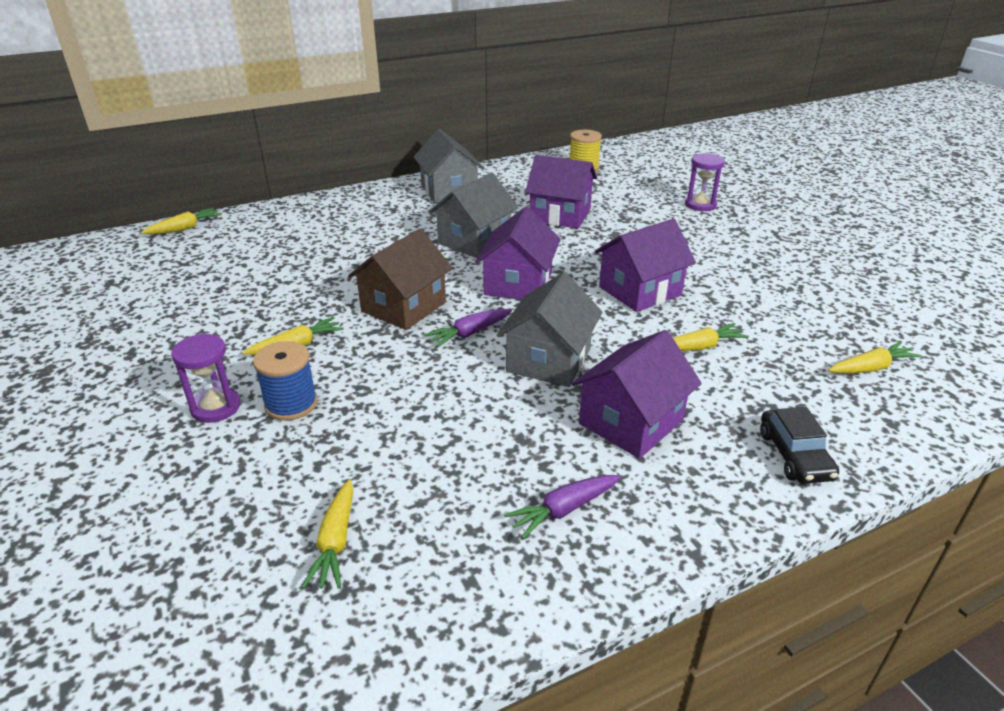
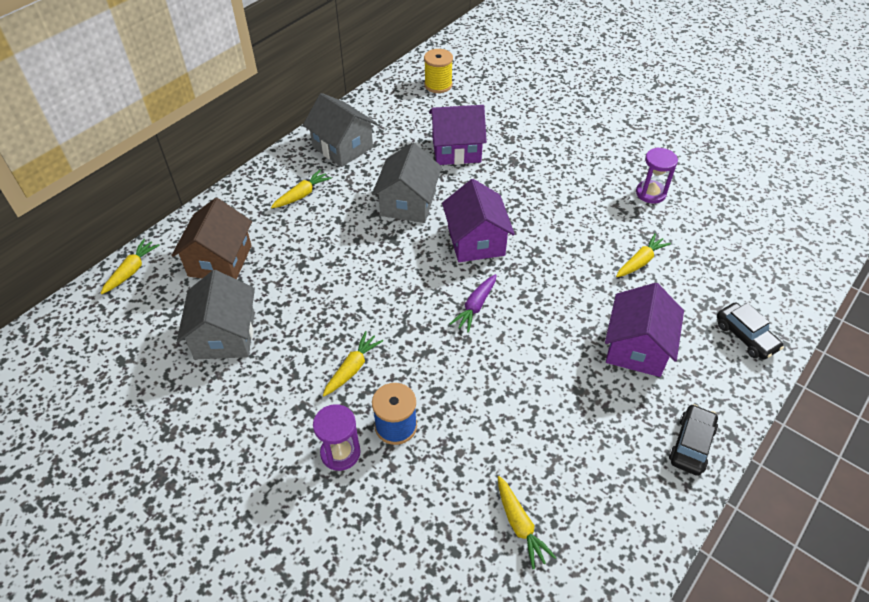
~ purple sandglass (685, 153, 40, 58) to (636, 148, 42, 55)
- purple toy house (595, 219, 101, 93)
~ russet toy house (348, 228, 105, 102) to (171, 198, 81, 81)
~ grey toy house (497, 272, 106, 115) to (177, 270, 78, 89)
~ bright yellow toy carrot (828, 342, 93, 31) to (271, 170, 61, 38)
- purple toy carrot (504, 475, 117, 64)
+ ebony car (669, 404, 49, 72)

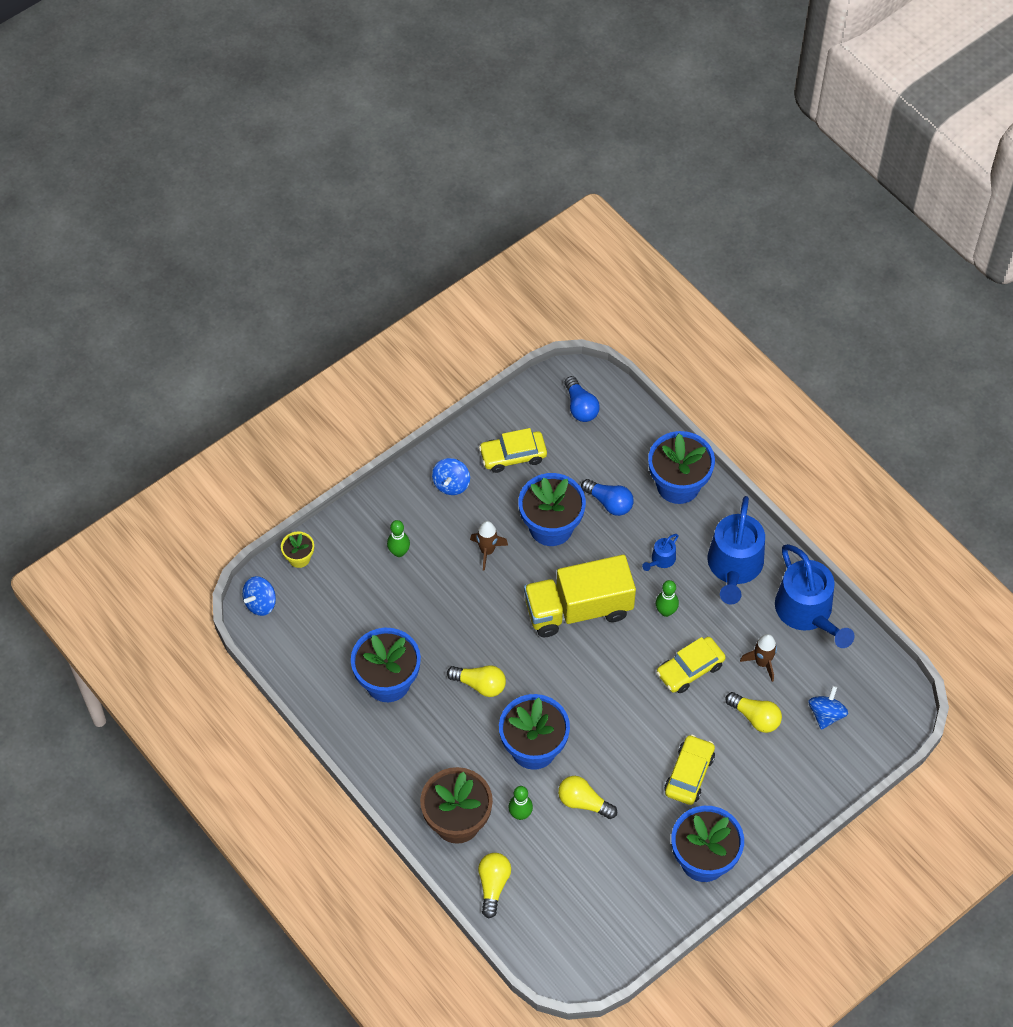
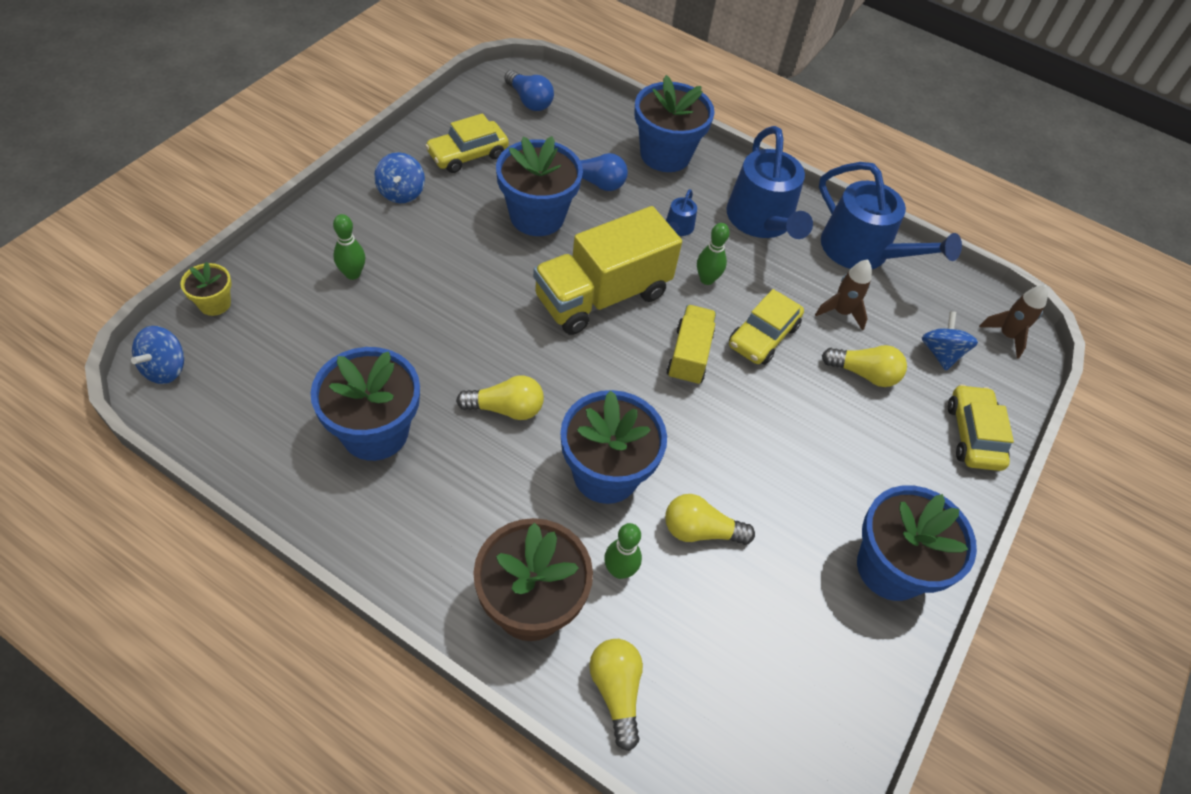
~ russet spaceship (470, 521, 38, 50) to (979, 285, 69, 73)
~ bright yellow car (664, 735, 51, 70) to (948, 384, 66, 87)
+ bright yellow lorry (666, 305, 50, 80)

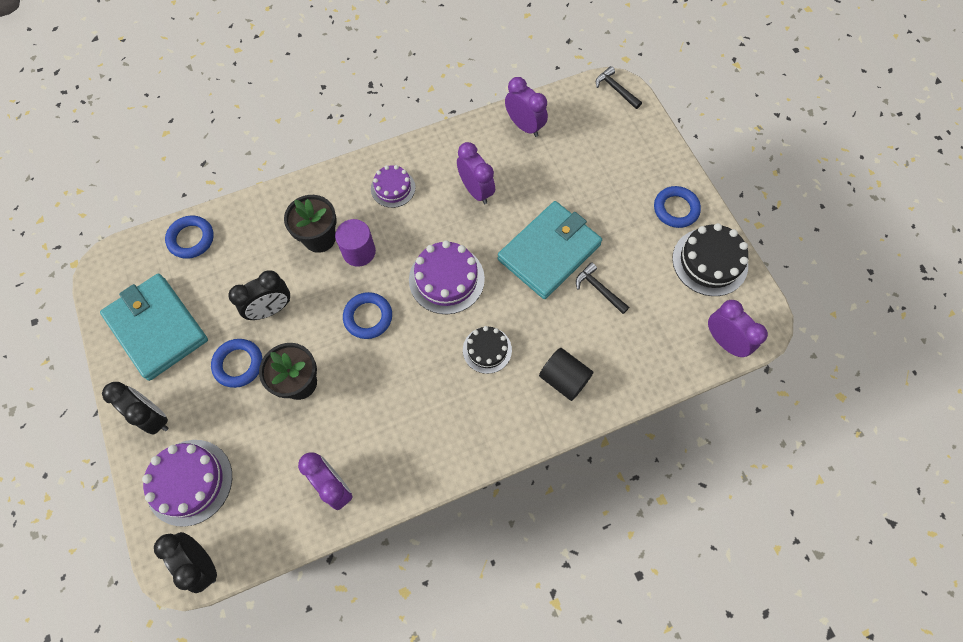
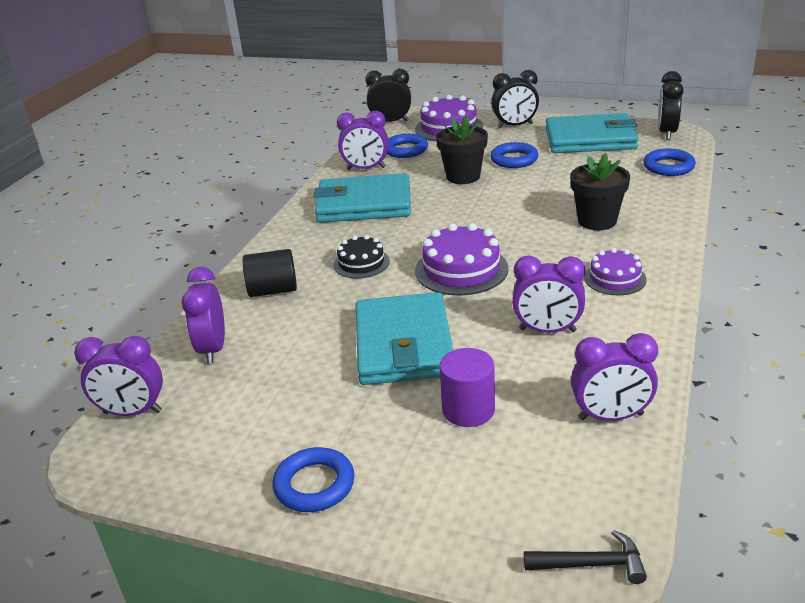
~ purple solid cylinder (335, 219, 41, 48) to (439, 348, 56, 79)
- ebony cake (672, 223, 77, 73)
- ebony hammer (576, 262, 53, 52)
~ ebony bedside clock (228, 270, 62, 50) to (658, 71, 25, 69)
~ cobalt hoop (343, 292, 49, 47) to (387, 134, 41, 24)
+ aqua wallet (314, 173, 97, 50)
+ purple bedside clock (182, 267, 43, 97)

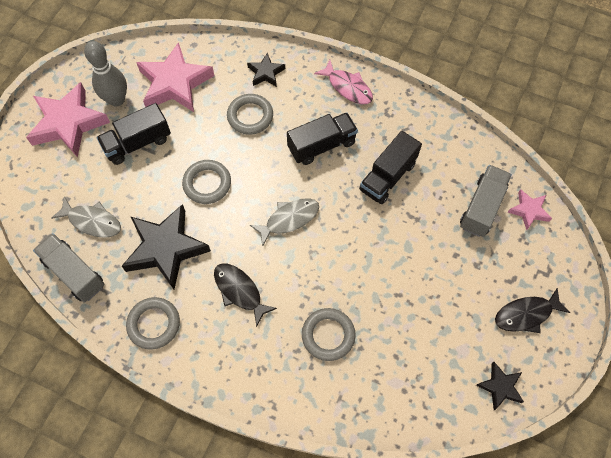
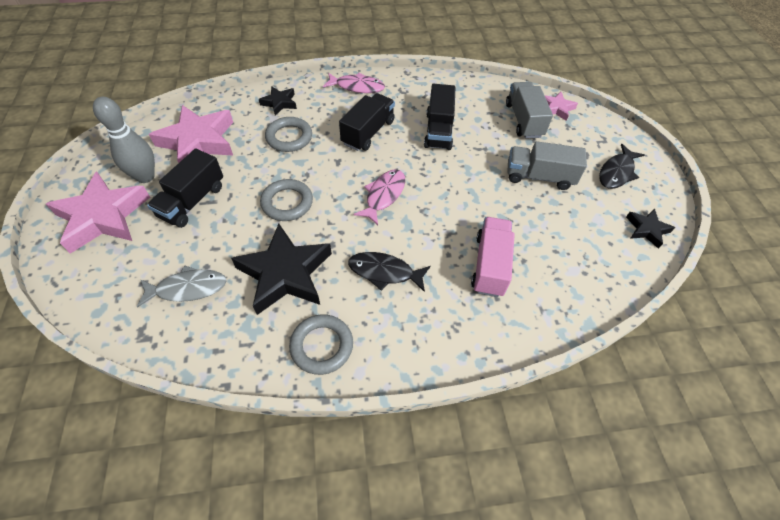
~ grey toy fish (250, 198, 69, 49) to rosy toy fish (353, 169, 52, 56)
~ grey lorry (33, 233, 71, 70) to (507, 141, 80, 49)
~ grey hoop (302, 308, 54, 53) to rosy lorry (471, 217, 44, 80)

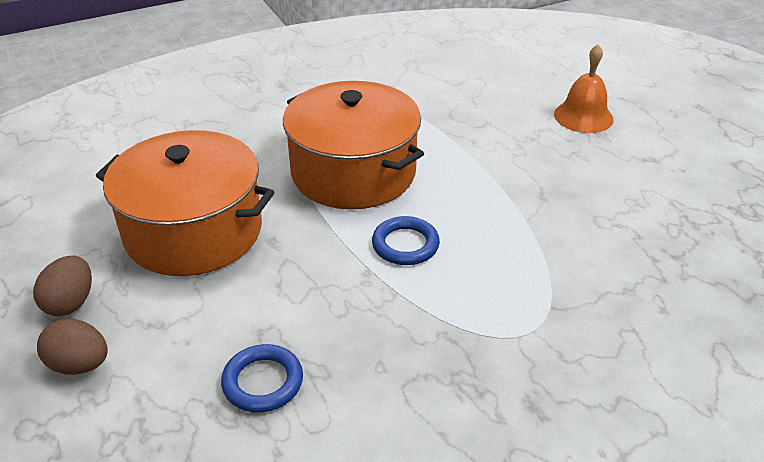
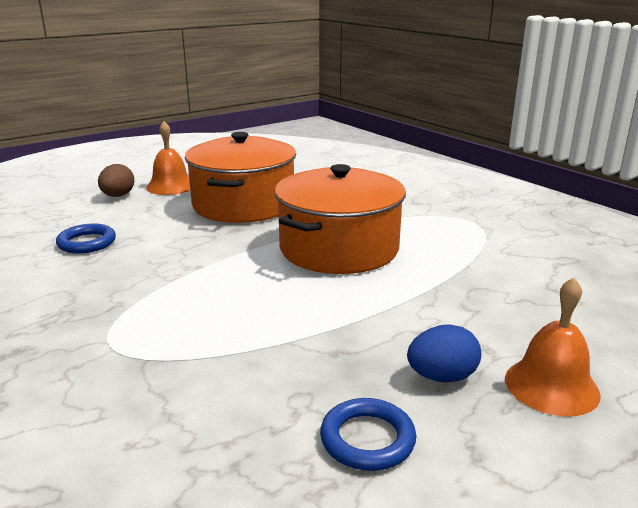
~ cobalt hoop (372, 216, 68, 49) to (320, 398, 96, 73)
~ russet egg shape (33, 255, 59, 61) to bright orange bell (146, 121, 44, 74)
+ cobalt egg shape (407, 324, 74, 59)

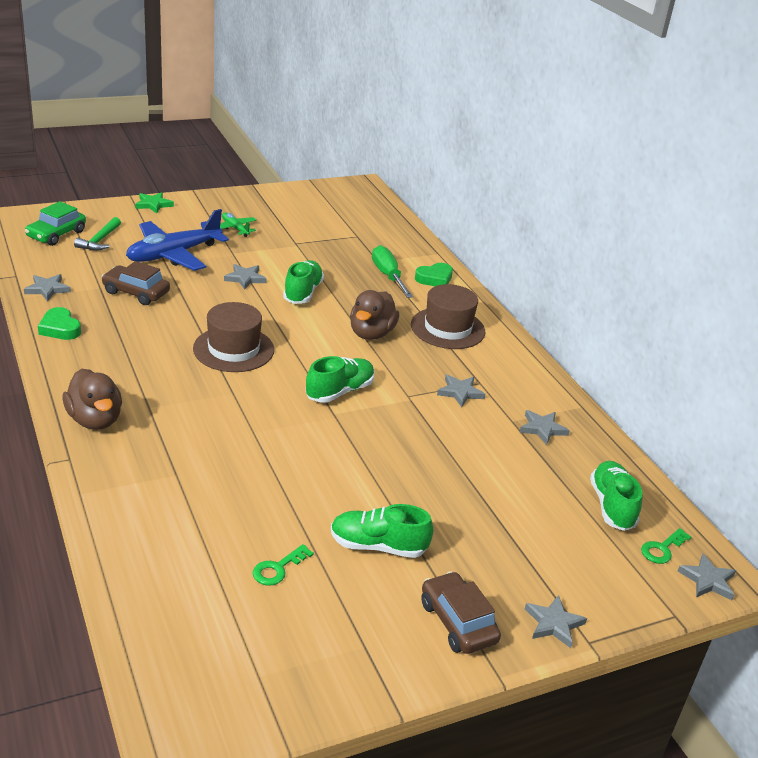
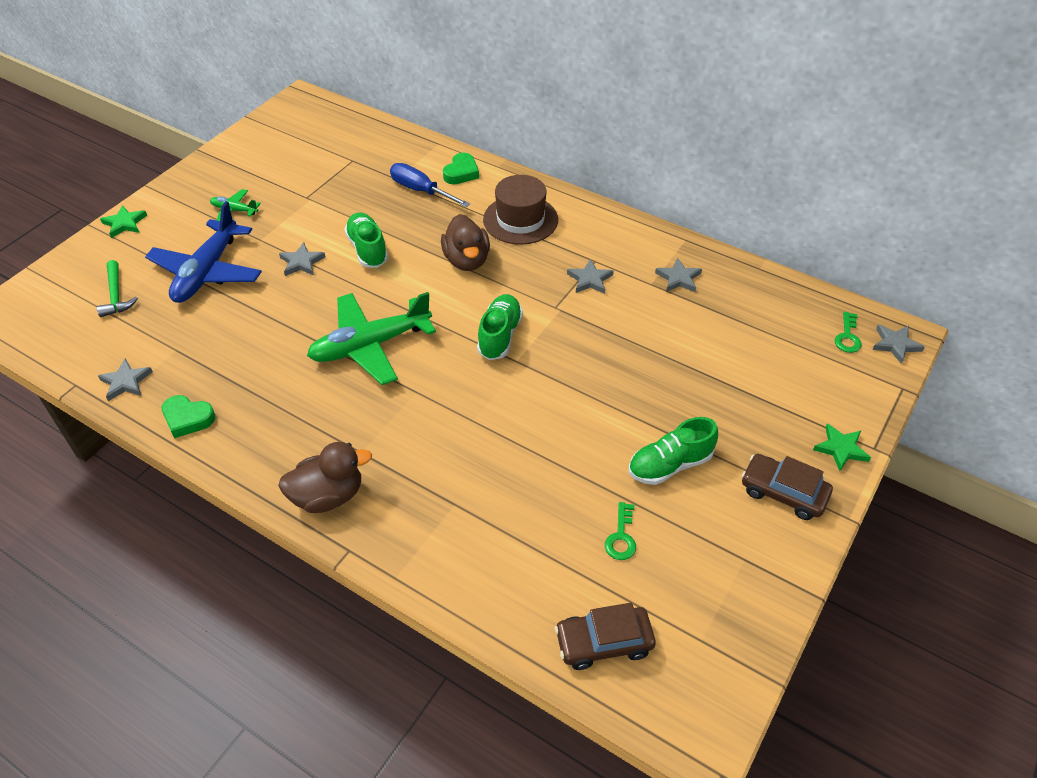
- leaf-green car (25, 201, 61, 45)
~ leaf-green screwdriver (372, 245, 41, 53) to cobalt screwdriver (390, 163, 80, 44)
~ russet car (101, 261, 69, 44) to (555, 603, 101, 67)
~ russet hat (193, 302, 81, 70) to leaf-green plane (307, 292, 129, 93)
~ russet toy duck (63, 369, 59, 61) = (278, 442, 94, 71) 45 degrees counterclockwise
- leaf-green shoe (590, 461, 52, 70)
~ grey five-pointed star (525, 595, 62, 53) to leaf-green five-pointed star (813, 424, 58, 47)

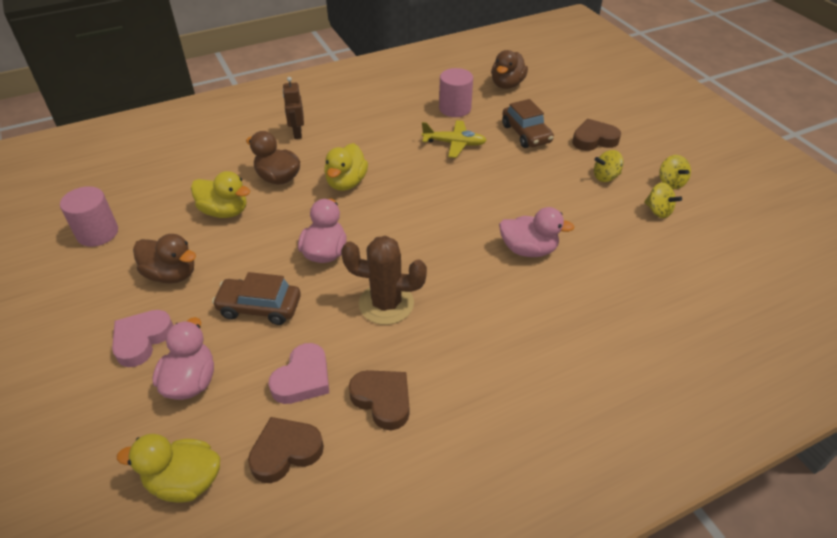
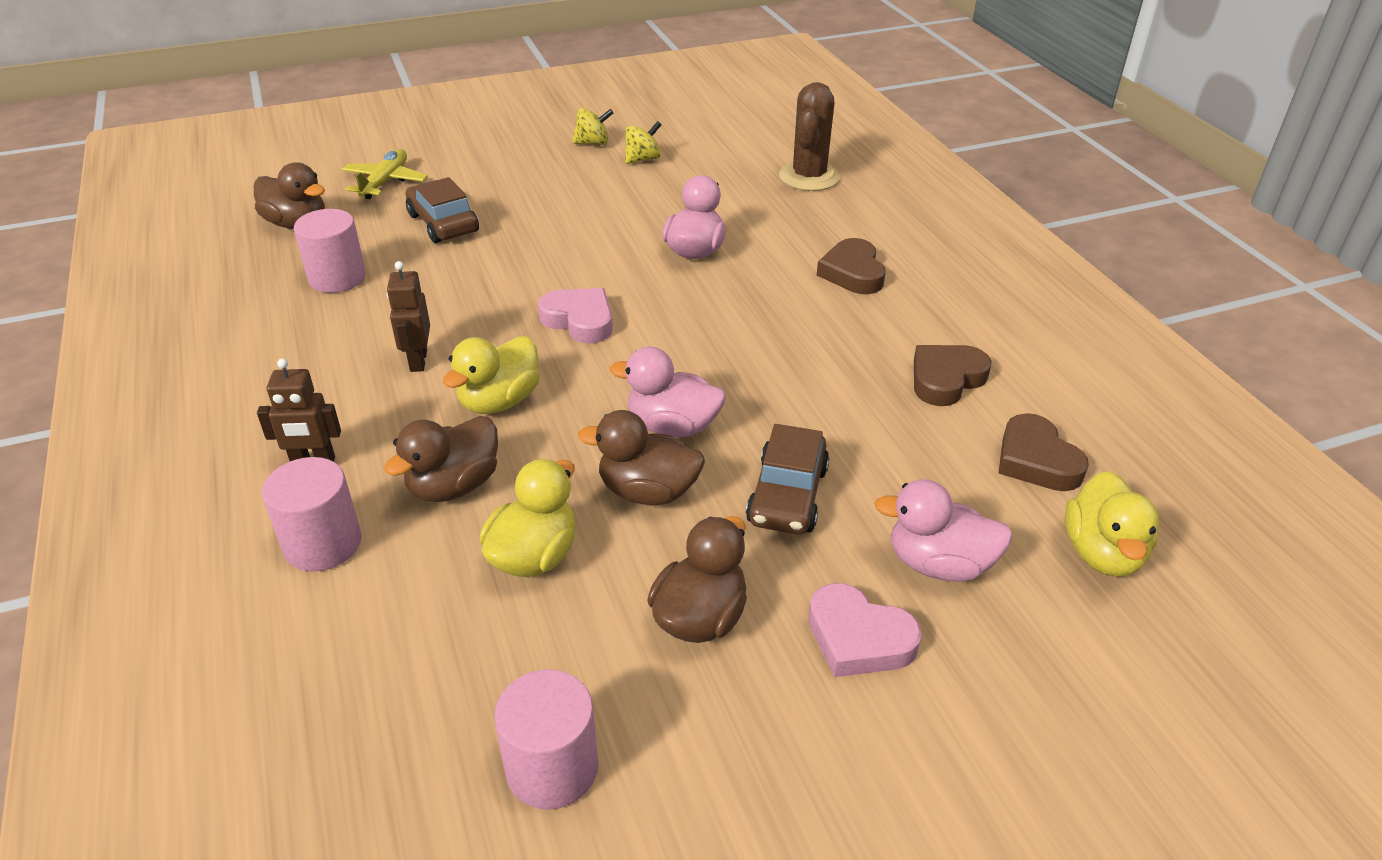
~ russet car (502, 99, 52, 49) = (405, 177, 74, 66) 105 degrees counterclockwise
~ russet love heart (572, 119, 49, 32) to (817, 238, 69, 56)
~ bright yellow plane (422, 120, 65, 38) to (341, 149, 87, 50)
~ bright yellow toy duck (324, 143, 44, 48) = (443, 336, 97, 78) 105 degrees clockwise
- bright yellow spinning top (594, 150, 29, 32)
~ russet prickly plant (341, 236, 86, 89) to (779, 82, 61, 109)
~ rosy love heart (268, 343, 61, 61) to (538, 288, 75, 55)
+ russet robot (387, 261, 43, 111)
+ russet toy duck (578, 410, 127, 95)
+ rosy solid cylinder (262, 457, 100, 115)

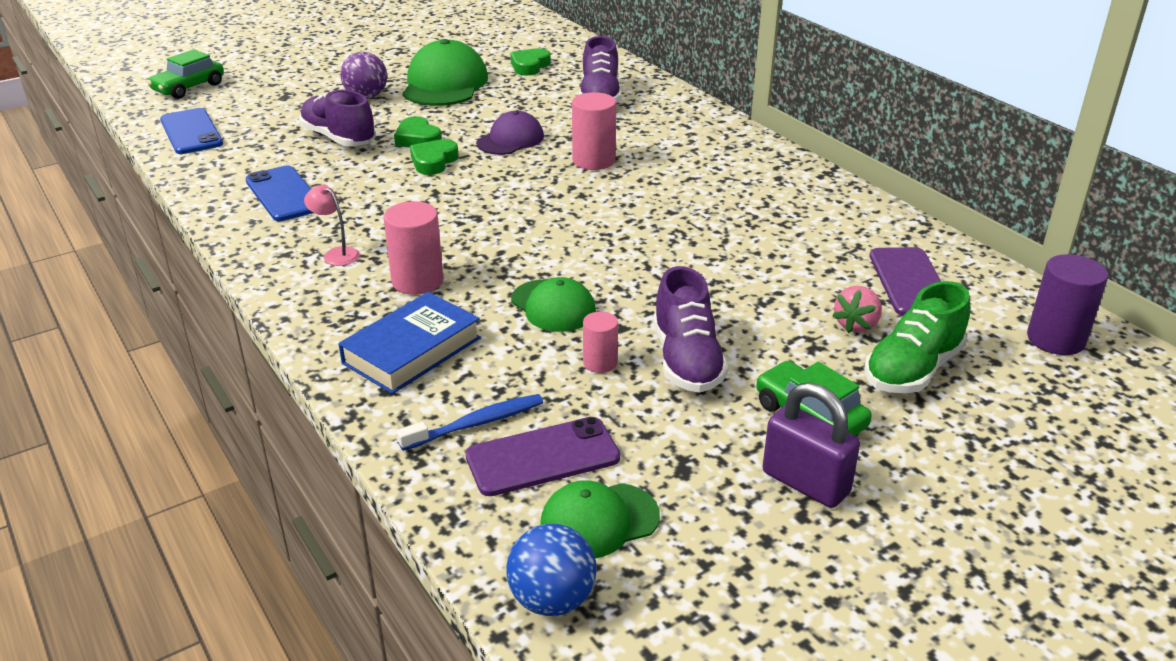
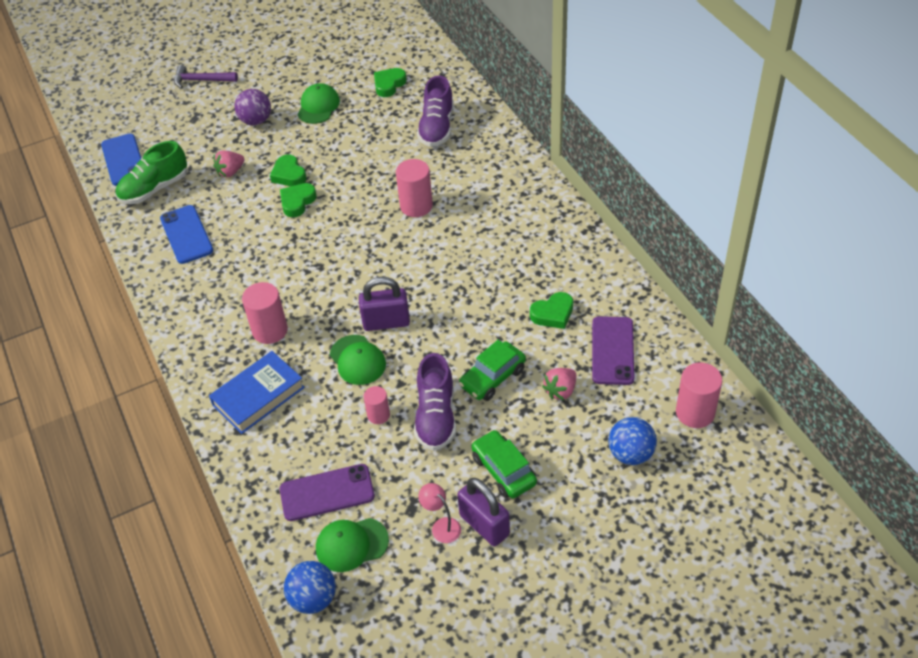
~ leaf-green cap (403, 39, 85, 67) = (297, 83, 43, 41) x0.61
~ leaf-green car (147, 49, 77, 50) to (459, 340, 67, 61)
~ purple shoe (299, 90, 77, 56) to rosy toy strawberry (213, 151, 32, 26)
- purple cap (476, 111, 68, 44)
~ rosy lamp (304, 184, 56, 82) to (418, 483, 43, 60)
~ purple solid cylinder (1027, 254, 81, 101) to rosy solid cylinder (676, 363, 46, 65)
~ leaf-green shoe (864, 281, 106, 112) to (116, 141, 71, 63)
- cobalt toothbrush (397, 394, 146, 57)
+ purple hammer (174, 65, 64, 24)
+ purple small lock (359, 277, 51, 54)
+ leaf-green love heart (530, 292, 43, 37)
+ cobalt play ball (608, 417, 49, 48)

